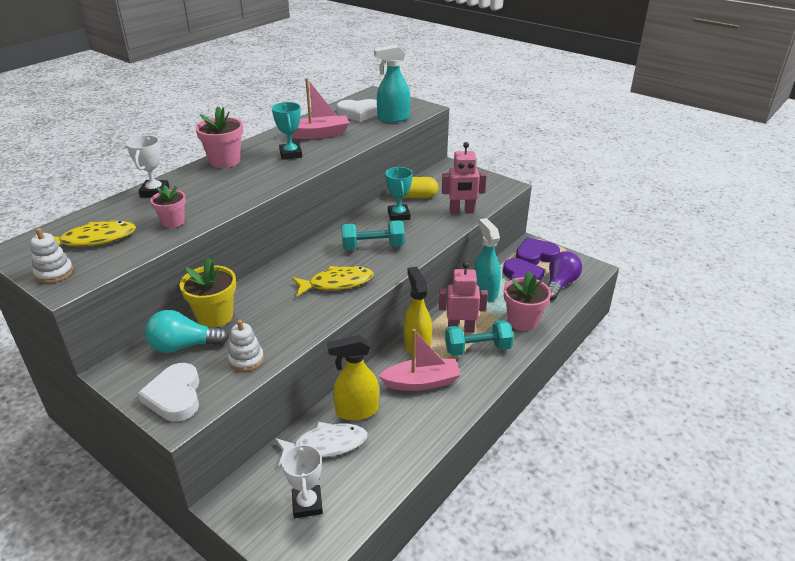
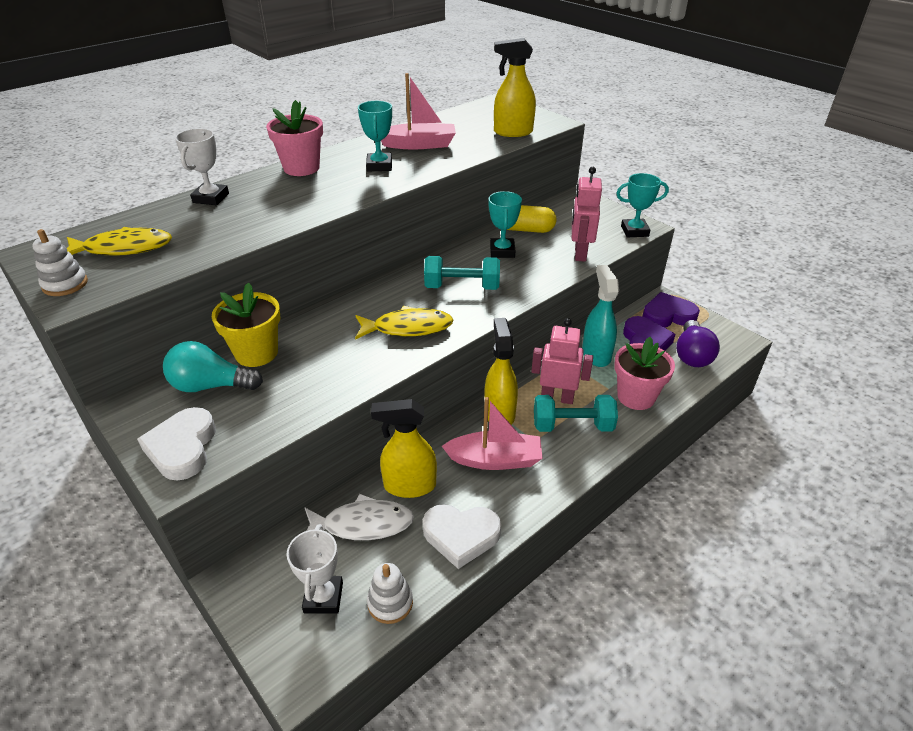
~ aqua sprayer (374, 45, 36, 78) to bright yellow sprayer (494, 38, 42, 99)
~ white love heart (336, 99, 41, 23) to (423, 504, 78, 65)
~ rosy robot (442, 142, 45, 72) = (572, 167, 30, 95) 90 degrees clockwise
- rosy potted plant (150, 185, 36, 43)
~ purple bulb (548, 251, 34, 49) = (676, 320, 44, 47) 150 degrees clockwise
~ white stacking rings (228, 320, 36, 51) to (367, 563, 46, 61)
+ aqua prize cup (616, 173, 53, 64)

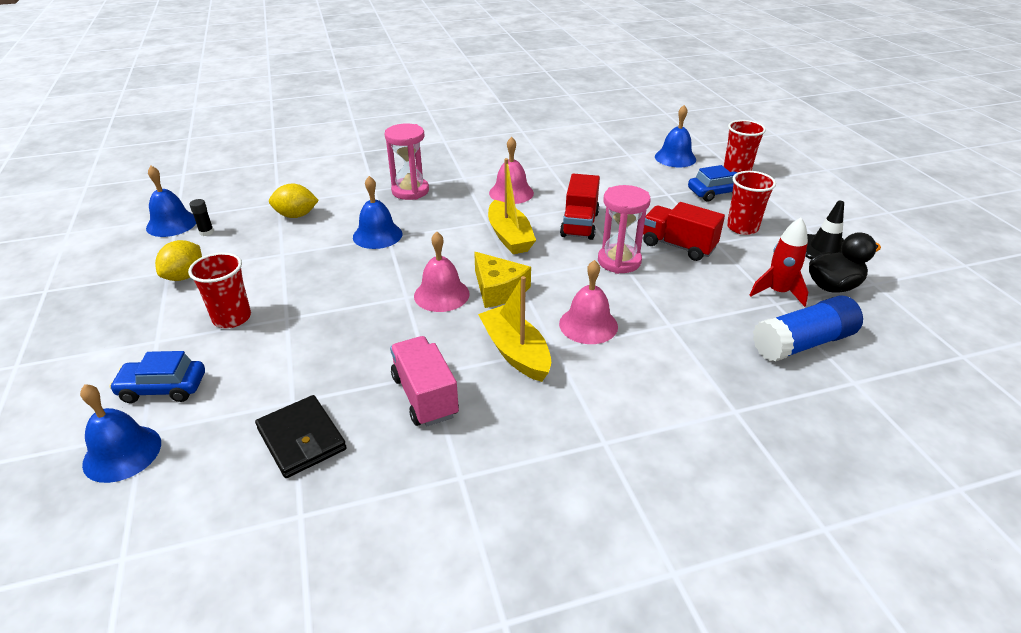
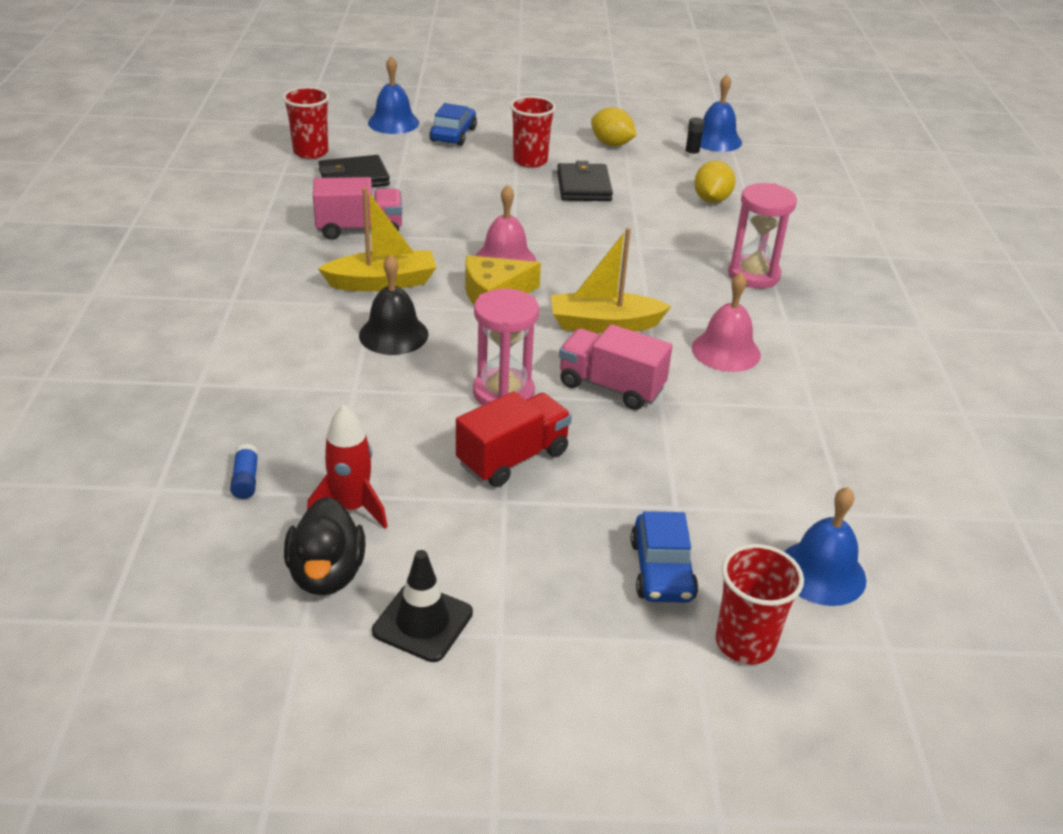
~ crimson cup (727, 171, 49, 64) to (283, 87, 47, 72)
~ crimson lorry (560, 174, 40, 66) to rosy lorry (559, 324, 113, 86)
- cobalt bell (353, 176, 49, 73)
~ rosy bell (559, 260, 59, 84) to ebony bell (359, 255, 69, 100)
~ cobalt stick of glue (753, 295, 110, 67) = (230, 444, 29, 55) x0.42
+ ebony wallet (557, 161, 56, 40)

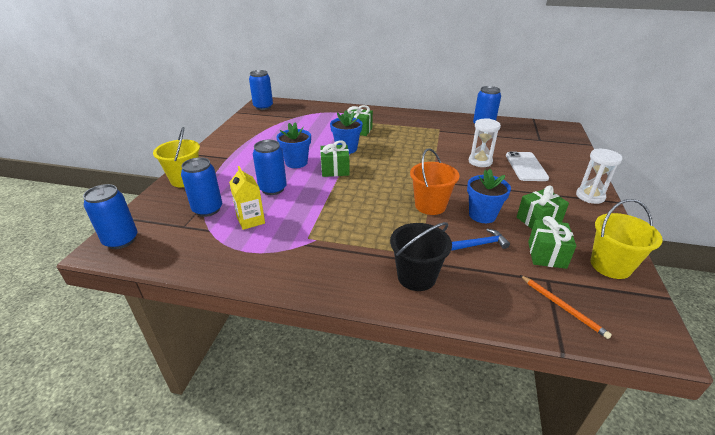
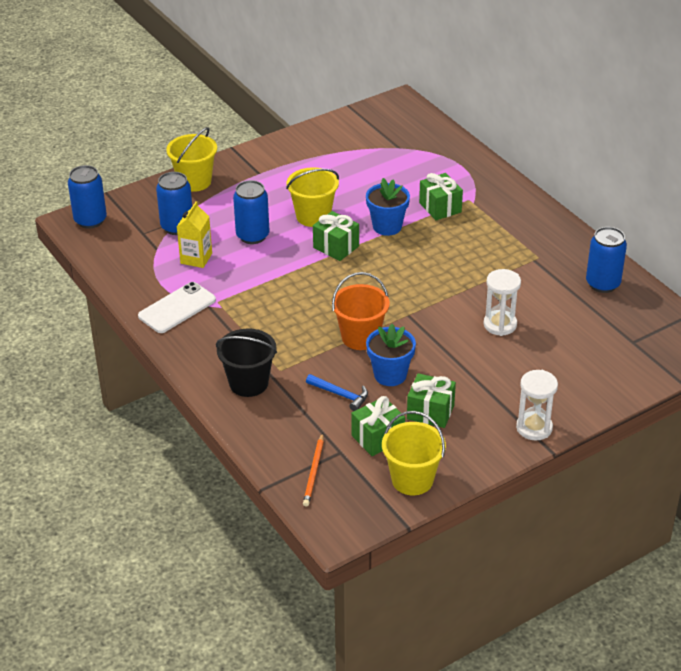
- cobalt can (249, 70, 24, 40)
~ cobalt potted plant (276, 123, 35, 45) to bright yellow sand bucket (286, 167, 53, 60)
~ white smartphone (506, 151, 43, 30) to (138, 282, 78, 51)

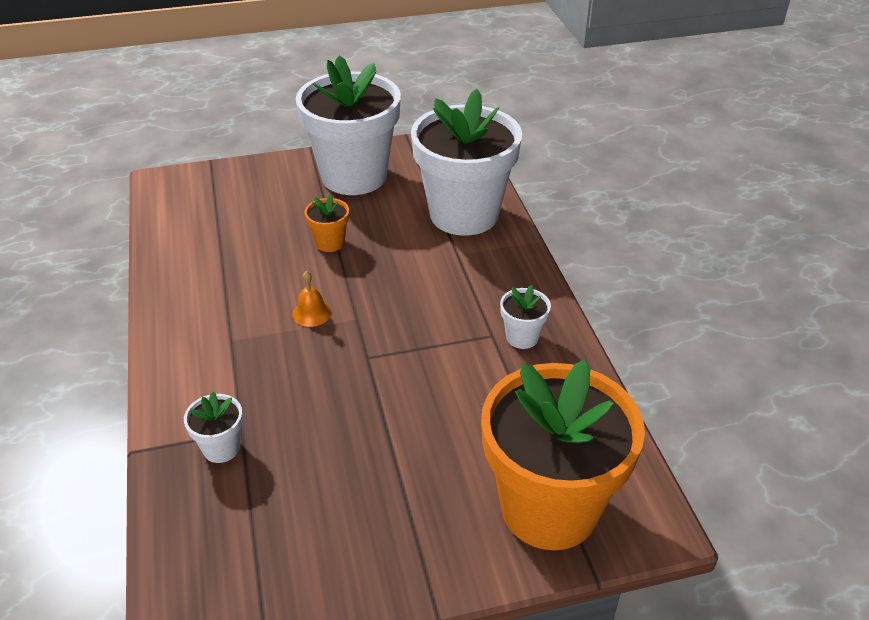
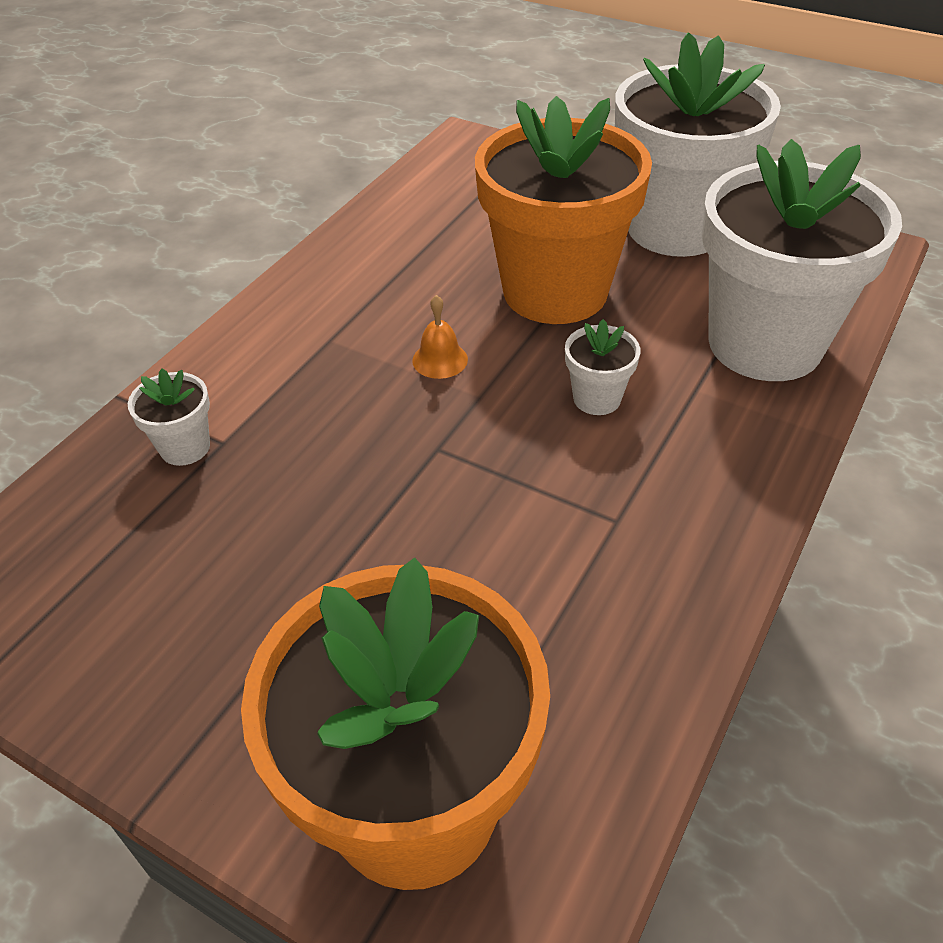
~ bright orange potted plant (305, 193, 44, 59) = (475, 96, 177, 228) x2.48
~ white potted plant (500, 285, 51, 64) to (565, 319, 75, 96)

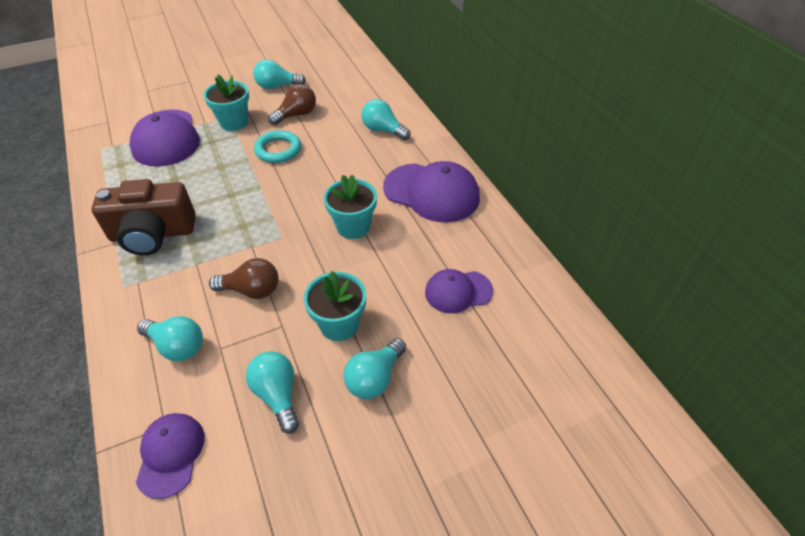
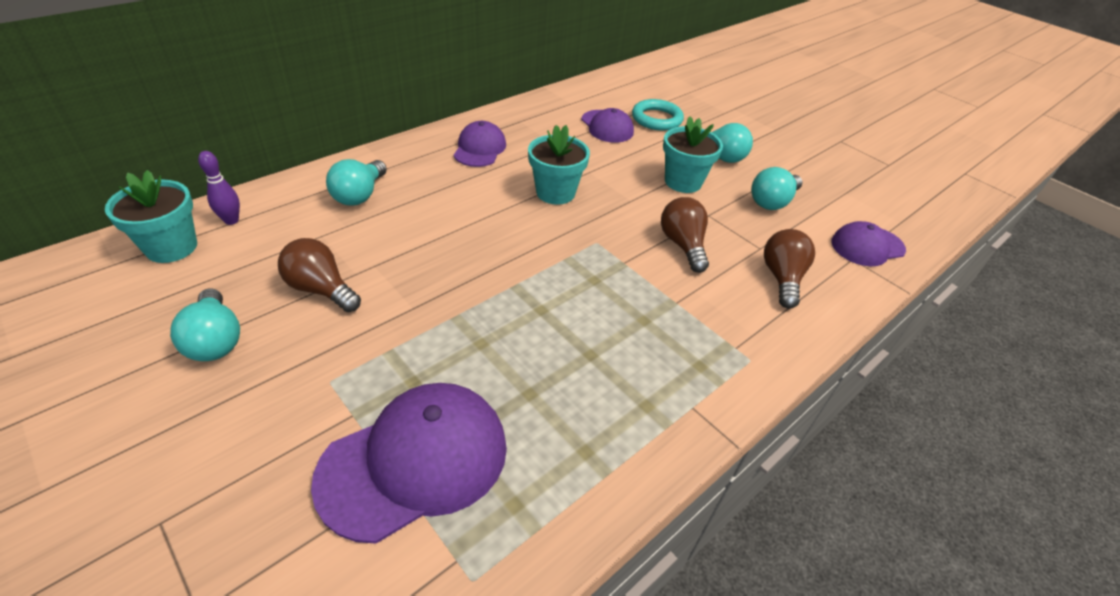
~ aqua potted plant (204, 74, 45, 57) to (105, 170, 92, 93)
~ aqua hoop (254, 130, 47, 33) to (632, 99, 52, 32)
~ purple cap (383, 161, 97, 62) = (454, 121, 52, 46) x0.59
- russet camera (91, 179, 105, 76)
~ aqua bulb (137, 316, 66, 45) to russet bulb (764, 229, 51, 80)
+ purple bowling pin (198, 151, 42, 74)

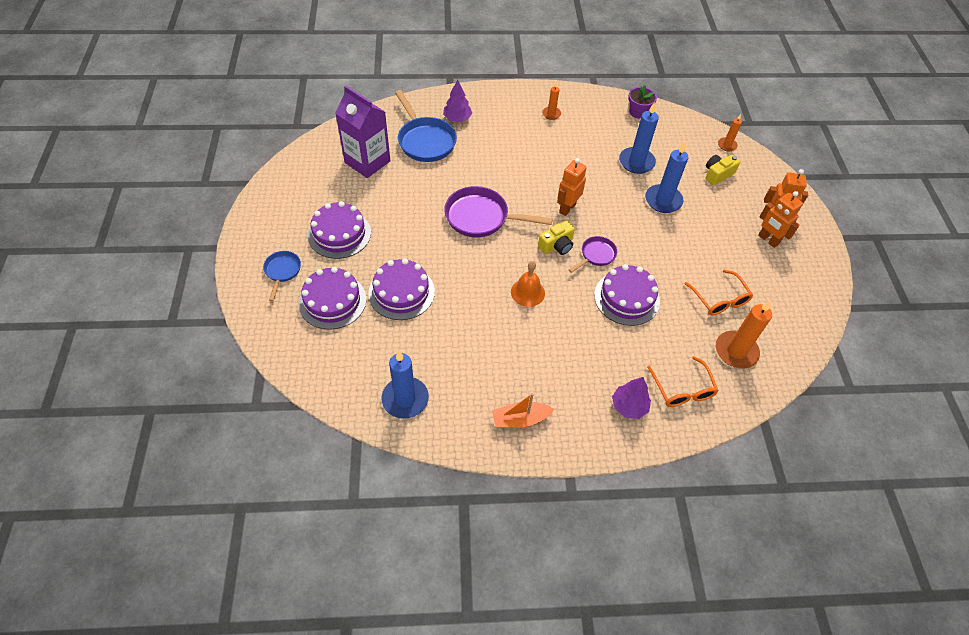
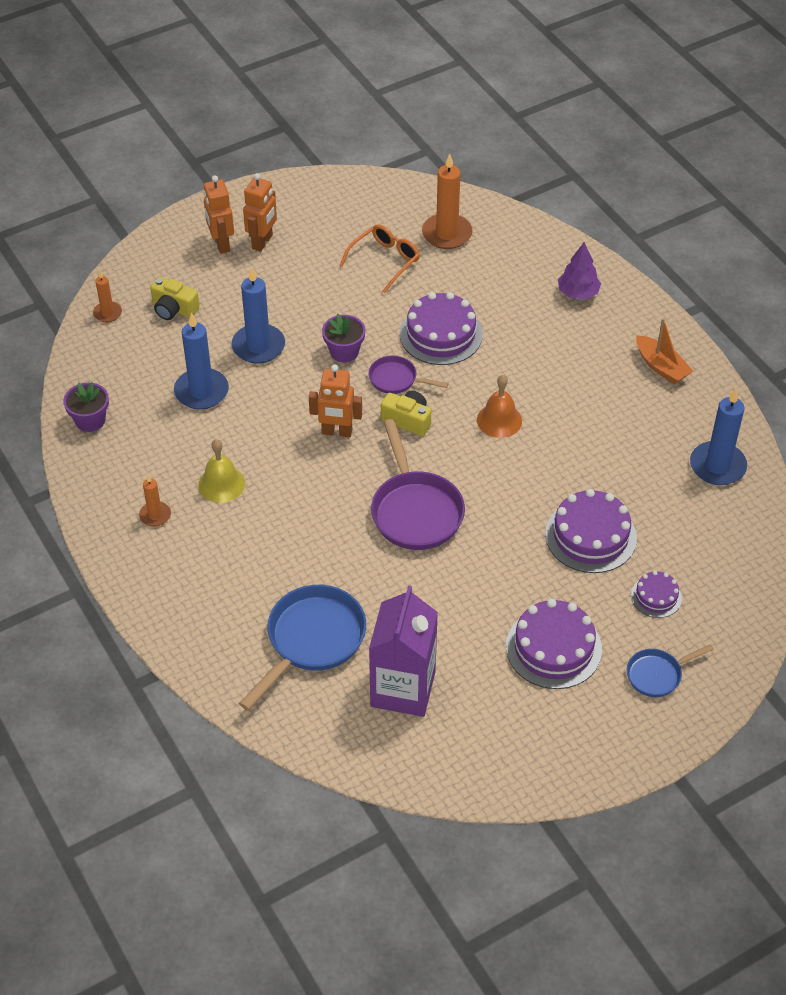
- purple tree (443, 80, 29, 42)
~ purple cake (299, 267, 67, 63) = (631, 571, 51, 47) x0.54
- bright orange eyeglasses (647, 356, 72, 51)
+ purple potted plant (322, 314, 43, 48)
+ bright yellow bell (198, 439, 47, 64)

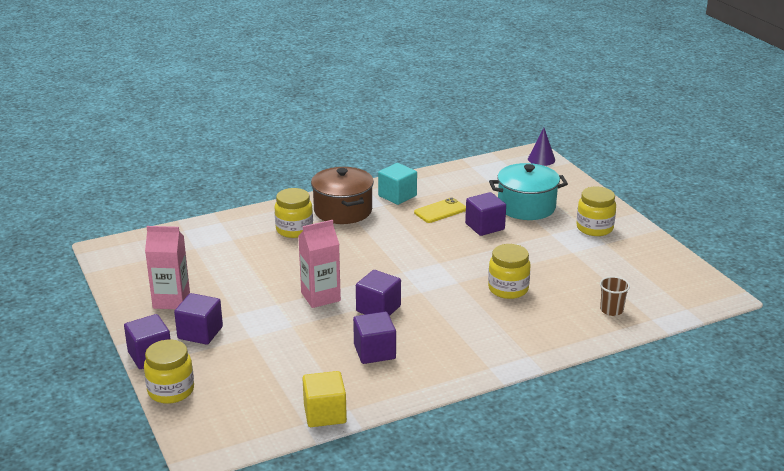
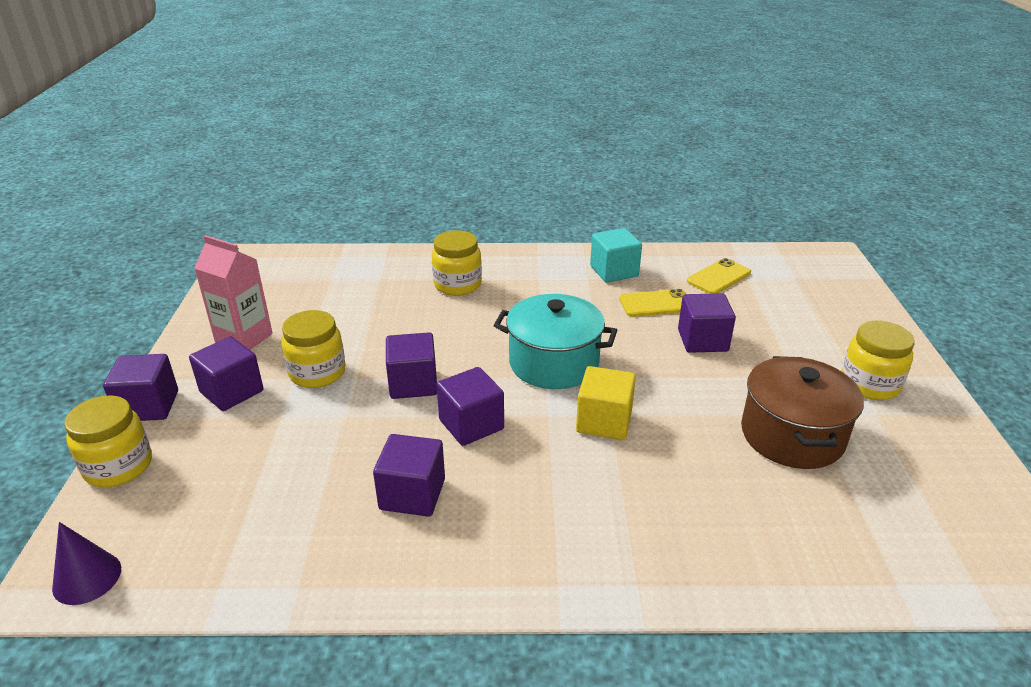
~ purple solid cone (528, 128, 27, 38) to (52, 522, 69, 83)
~ aqua stockpot (489, 163, 79, 57) to (493, 294, 124, 95)
~ russet stockpot (311, 167, 63, 57) to (741, 356, 123, 113)
~ rosy milk carton (298, 220, 43, 88) to purple block (386, 332, 51, 67)
~ bright yellow jam jar (488, 244, 43, 55) to (281, 310, 65, 78)
- russet cup (600, 276, 30, 40)
~ bright yellow block (302, 371, 45, 56) to (576, 366, 60, 74)
+ bright yellow smartphone (687, 258, 64, 36)

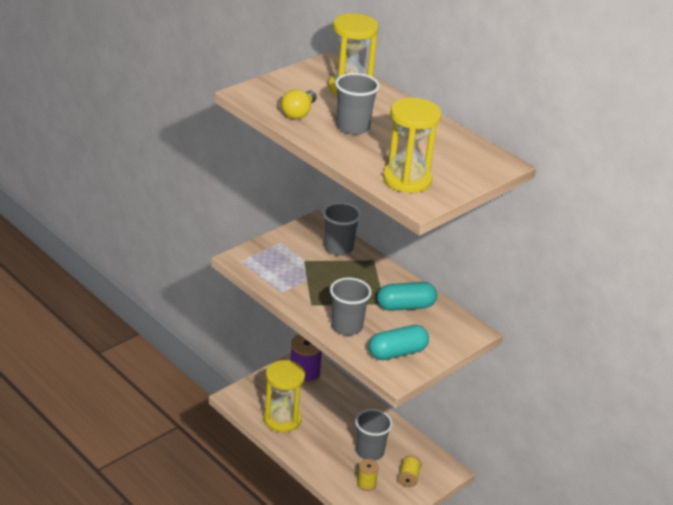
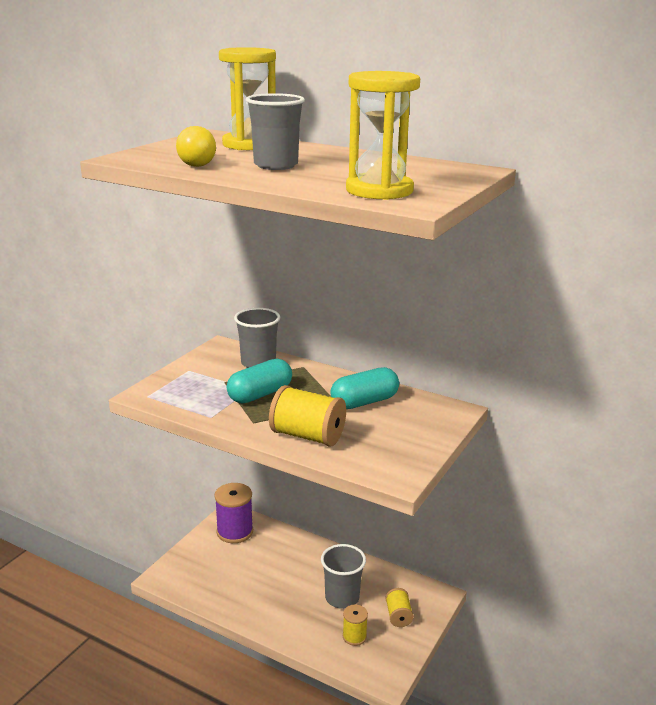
~ grey cup (330, 277, 42, 59) to bright yellow spool (269, 385, 77, 61)
~ aqua pill shape (369, 325, 60, 35) to (227, 359, 65, 44)
- bright yellow sandglass (263, 360, 42, 73)

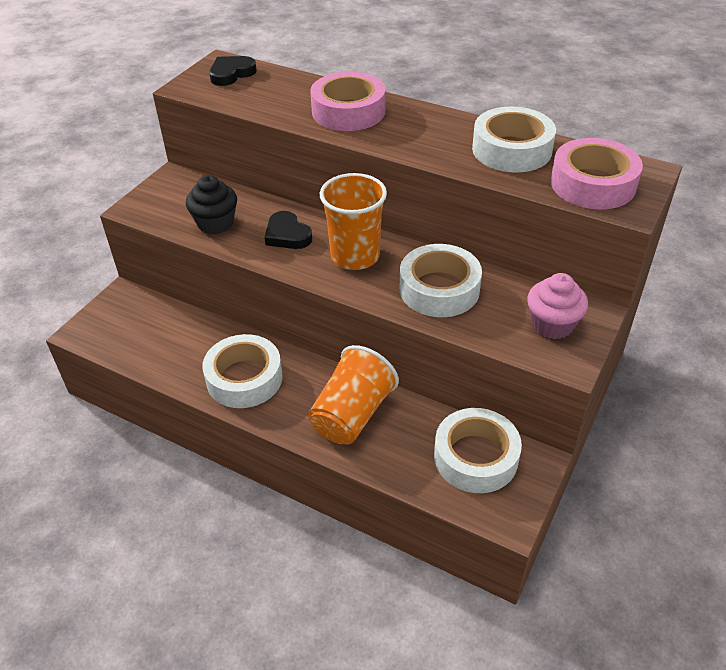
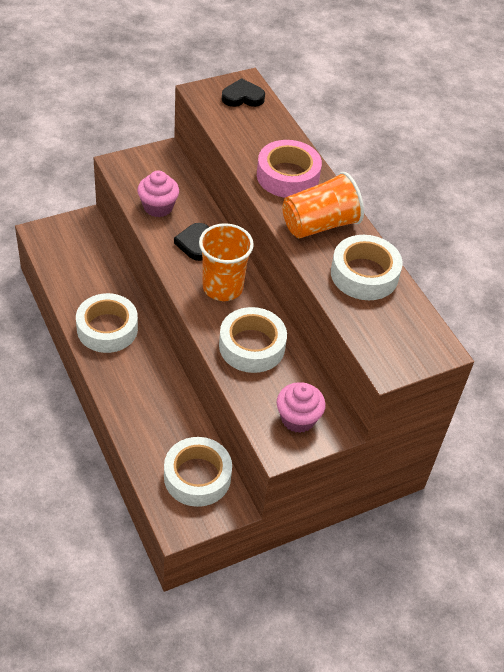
- rosy tape (551, 138, 92, 71)
~ ebony muffin (186, 175, 51, 59) to rosy muffin (137, 170, 42, 47)
~ bright orange cup (308, 345, 91, 99) to (282, 172, 82, 67)

